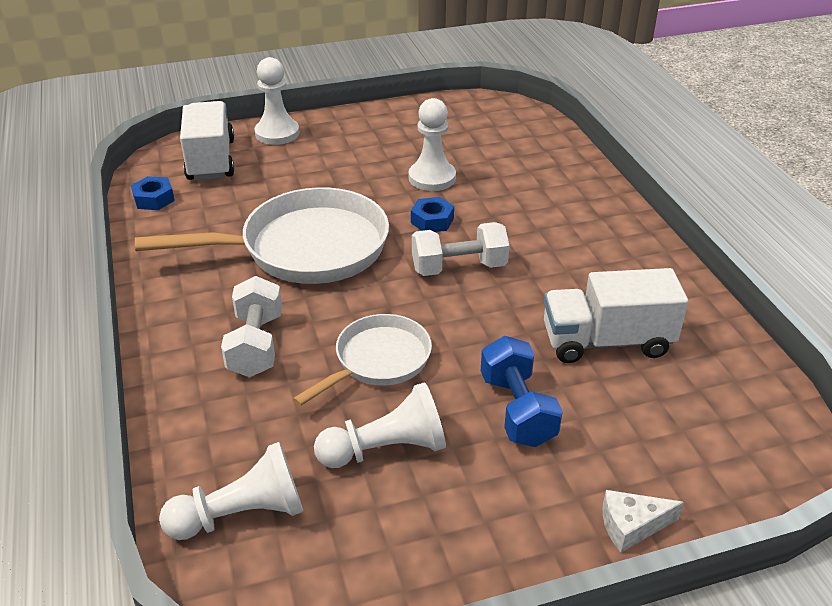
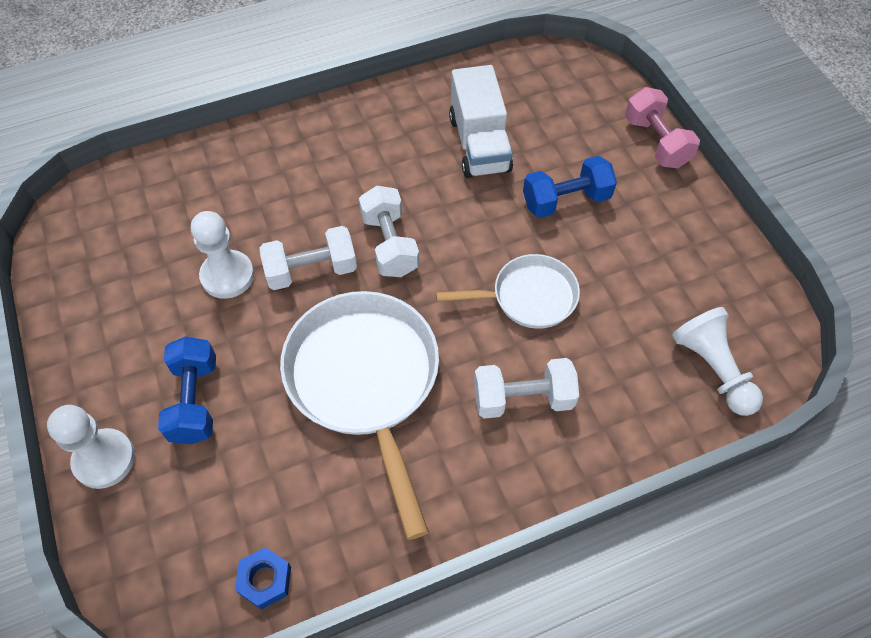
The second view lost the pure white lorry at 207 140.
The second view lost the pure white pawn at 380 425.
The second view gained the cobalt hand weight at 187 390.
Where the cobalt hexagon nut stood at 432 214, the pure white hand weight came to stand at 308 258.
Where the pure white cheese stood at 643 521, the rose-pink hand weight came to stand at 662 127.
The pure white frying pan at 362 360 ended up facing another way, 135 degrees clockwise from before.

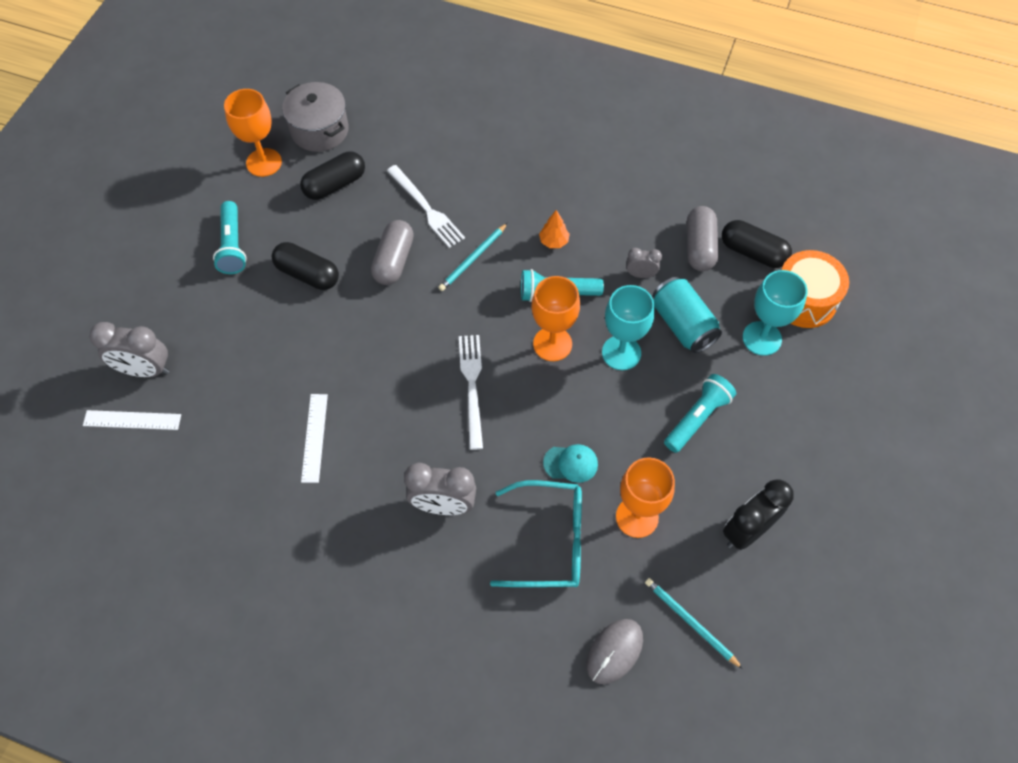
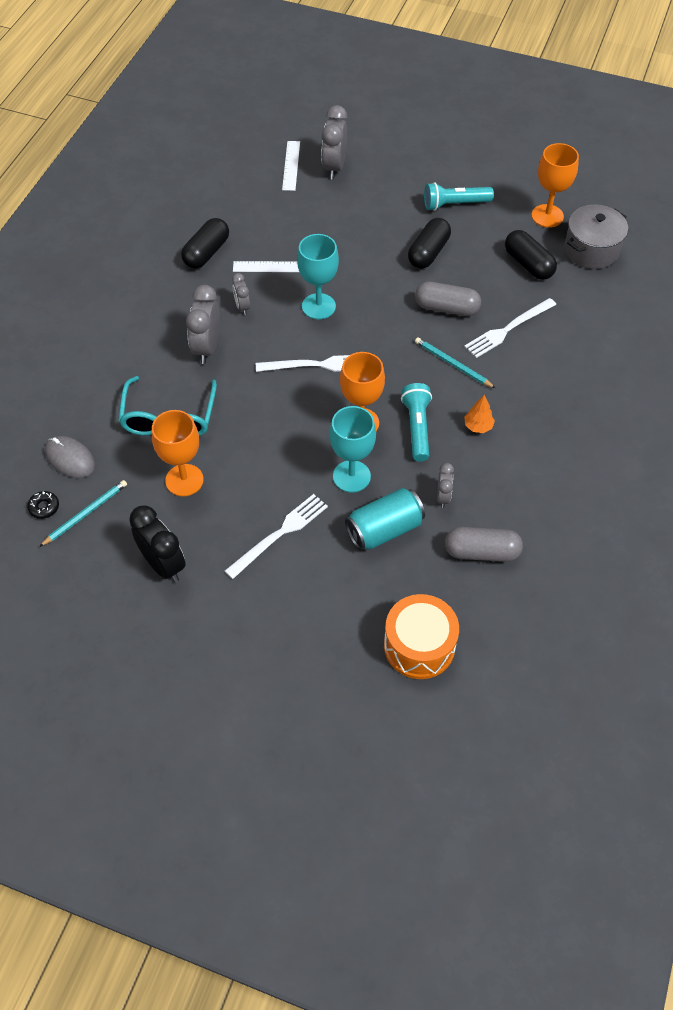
The second view lost the turquoise cap at 570 463.
The second view gained the jet-black doughnut at 43 505.
The second view gained the grey clock at 241 294.
The jet-black pill ended up elsewhere, having gone from 757 244 to 205 243.
The turquoise goblet ended up elsewhere, having gone from 775 313 to 318 276.
Where the turquoise pocket torch stood at 700 413, the pure white fork came to stand at 276 536.

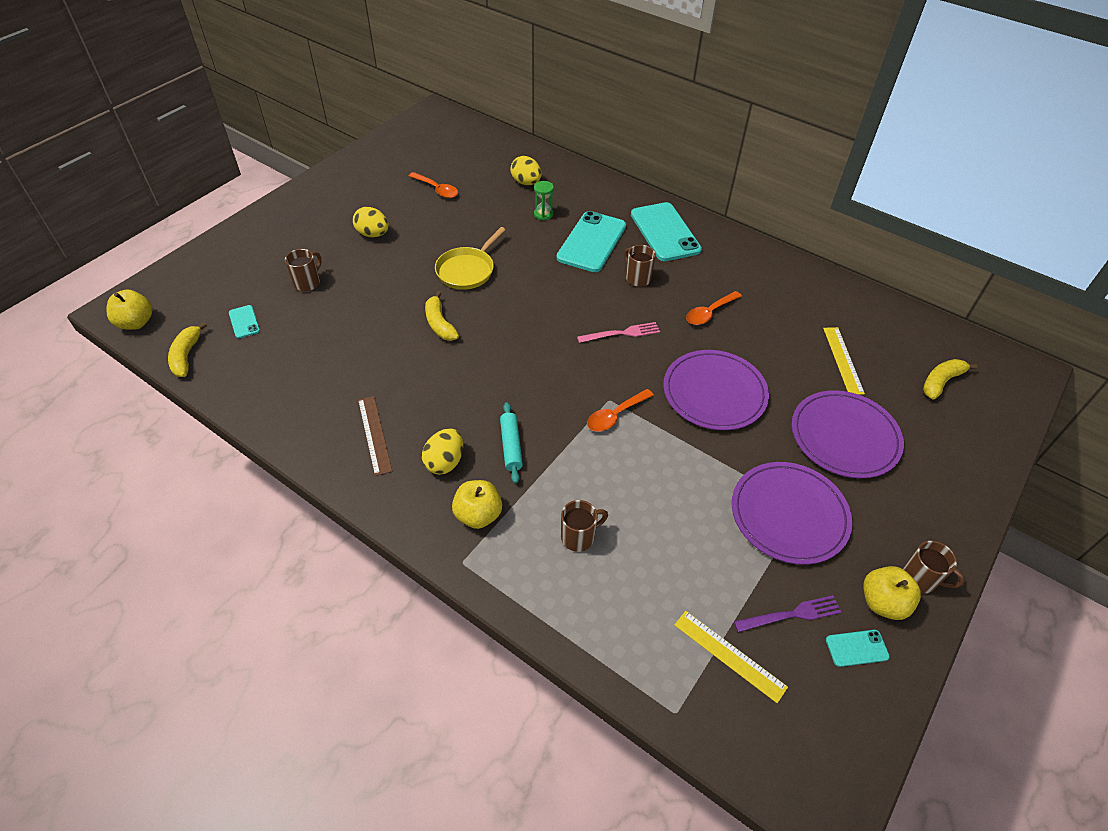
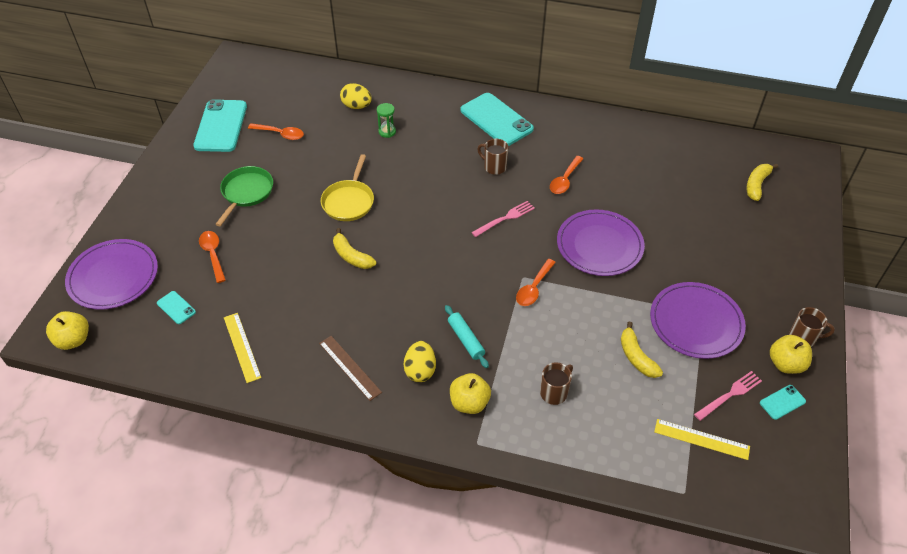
The bright yellow toy banana ended up elsewhere, having gone from 187 349 to 642 350.
The turquoise phone ended up elsewhere, having gone from 591 241 to 220 125.
The purple dinner plate ended up elsewhere, having gone from 848 434 to 111 274.
The bright yellow straightedge ended up elsewhere, having gone from 844 361 to 242 348.
Where the russet mug stood at 303 270, the orange-coloured teaspoon came to stand at 212 257.
Where the bright yellow egg stood at 371 222, the green frying pan came to stand at 244 196.
What was the purple fork at 787 613 turned into the rose-pink fork at 728 396.

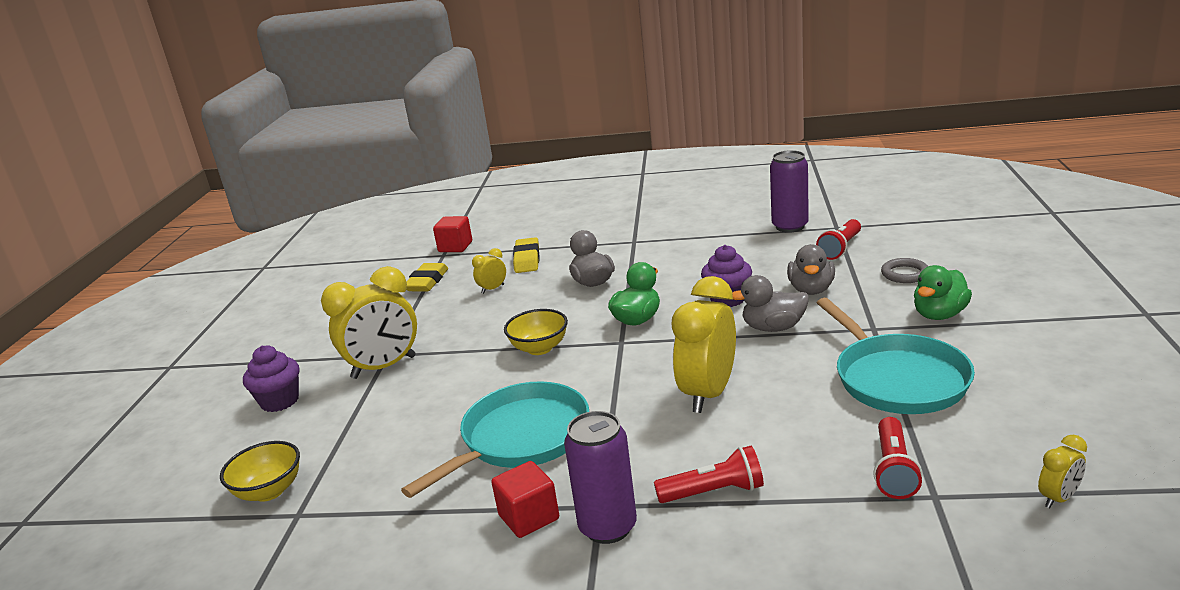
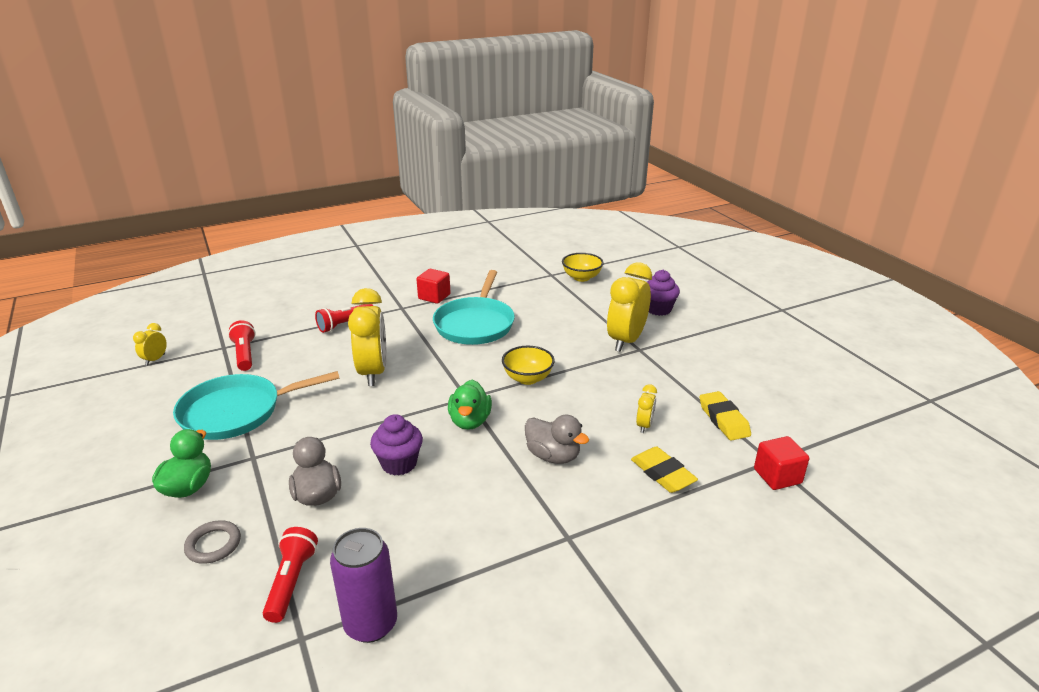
The second view lost the purple soda can at 600 477.
The second view lost the grey toy duck at 770 303.
The turquoise frying pan at 896 356 ended up facing another way, 60 degrees counterclockwise from before.

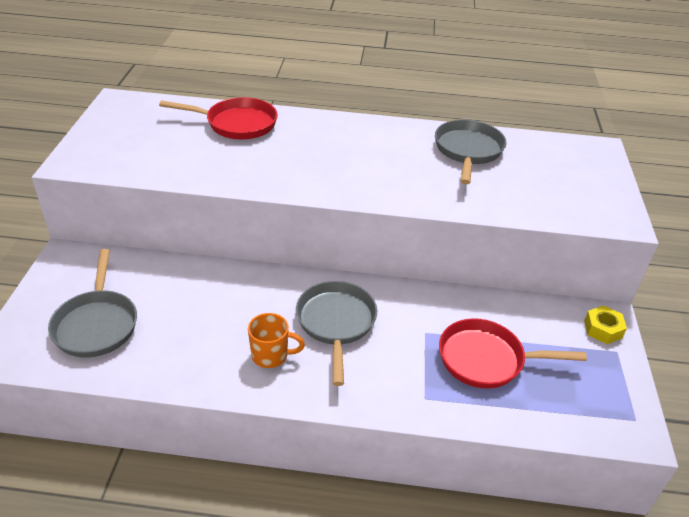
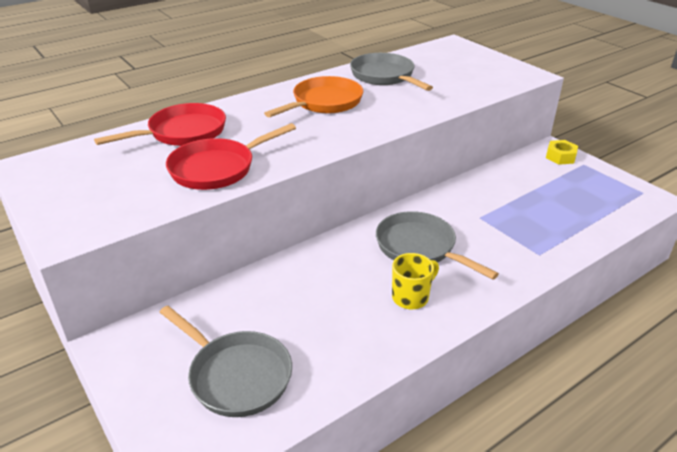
The second view gained the orange-coloured frying pan at 313 96.
The red frying pan ended up elsewhere, having gone from 513 353 to 231 156.
What was the orange-coloured mug at 276 340 turned into the bright yellow mug at 415 281.

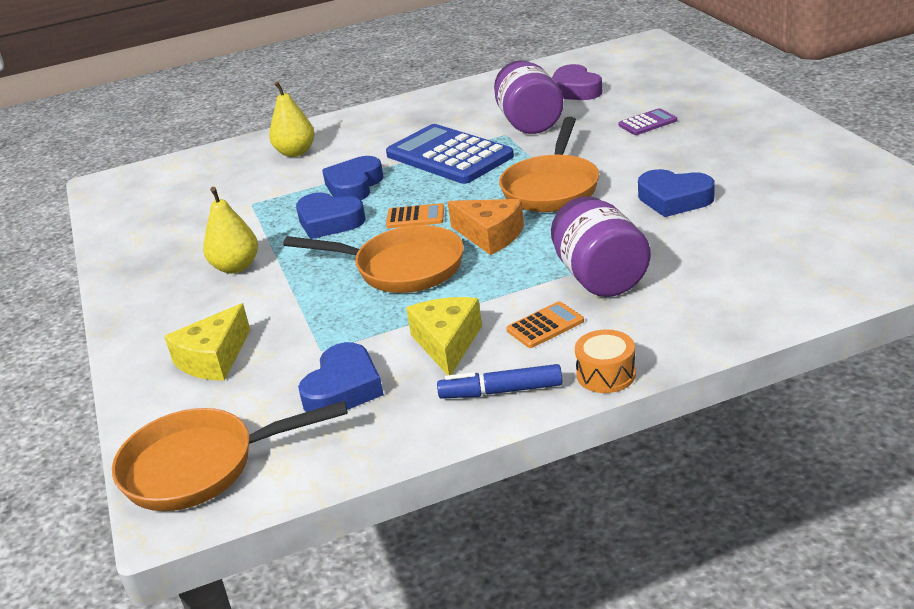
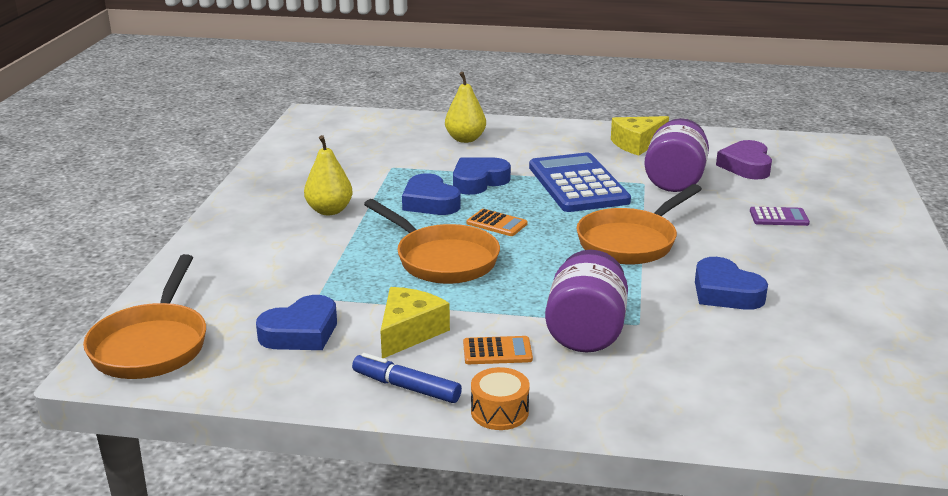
The second view lost the orange-coloured cheese at 486 227.
The bright yellow cheese ended up elsewhere, having gone from 207 342 to 640 136.
The orange-coloured frying pan at 230 456 ended up facing another way, 105 degrees counterclockwise from before.

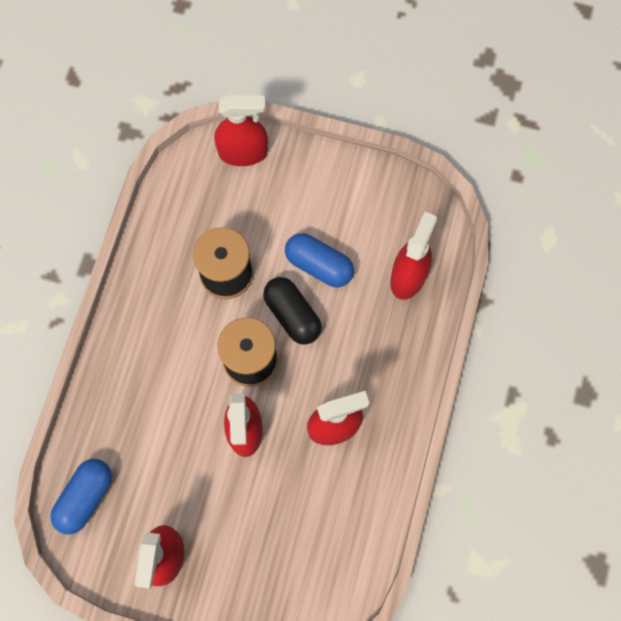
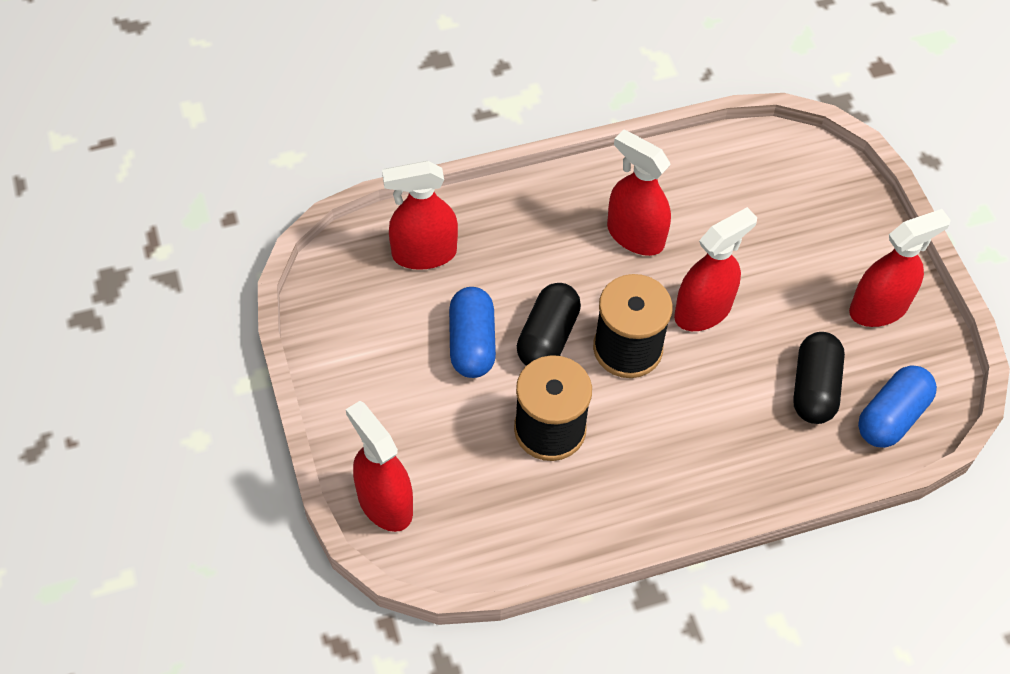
The second view gained the jet-black pill at 819 378.
The cobalt pill at 81 496 ended up facing another way, 45 degrees counterclockwise from before.

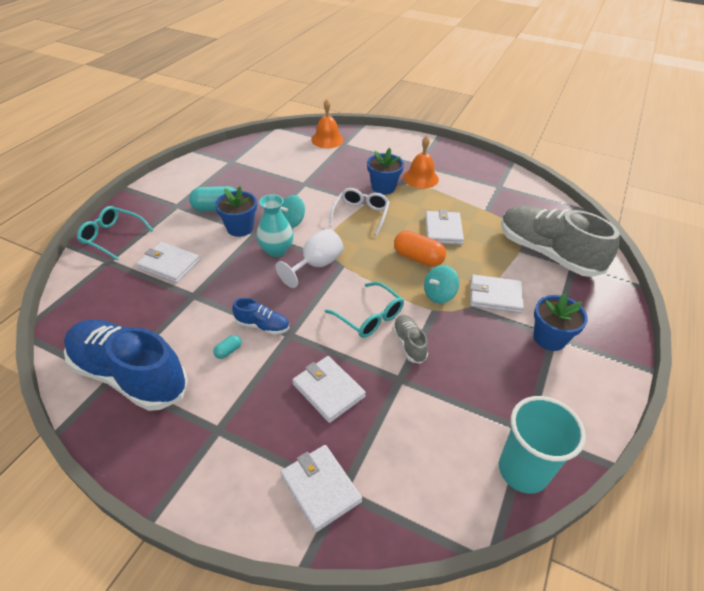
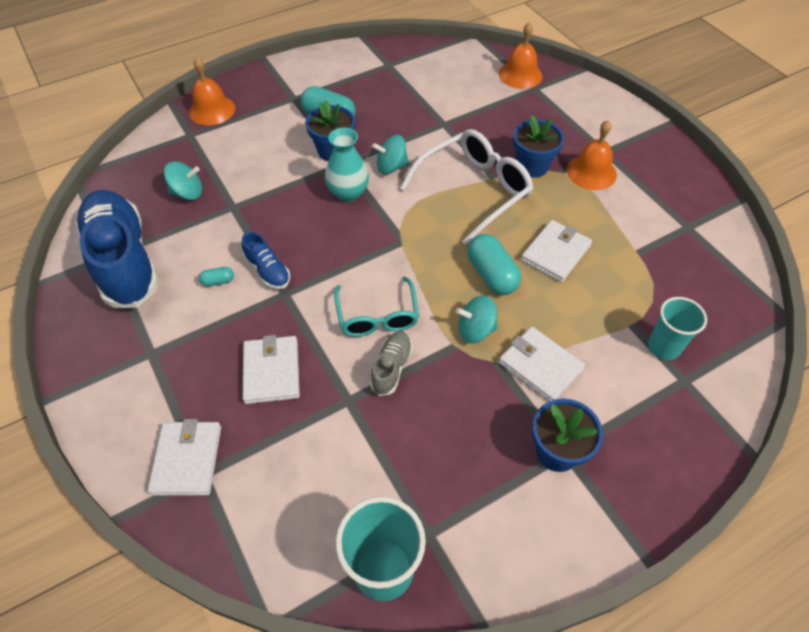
The second view lost the pure white card wallet at 168 262.
The second view lost the pure white goblet at 309 258.
The second view gained the turquoise whirligig at 183 180.
Where the turquoise eyeglasses stood at 115 233, the orange-coloured school bell came to stand at 212 91.
Where the grey lace-up shoe stood at 560 241, the turquoise beaker came to stand at 677 328.
What was the orange-coloured pill at 420 248 turned into the turquoise pill at 494 264.
The size of the pure white eyeglasses at 359 212 changed by a factor of 1.54.

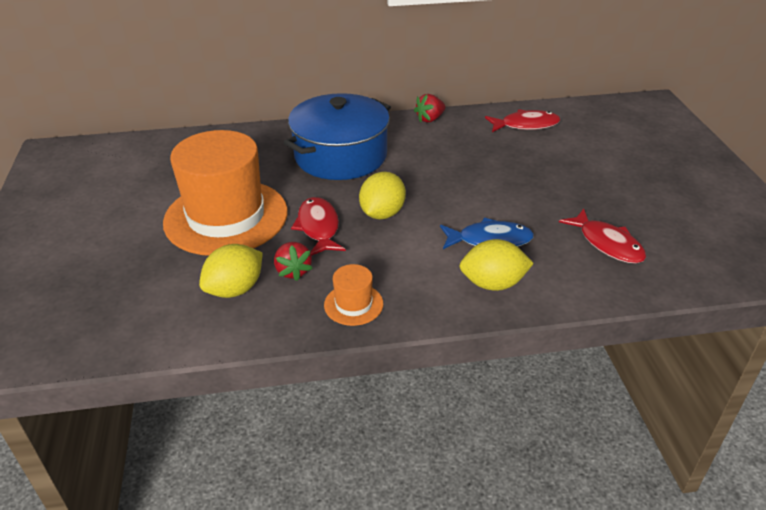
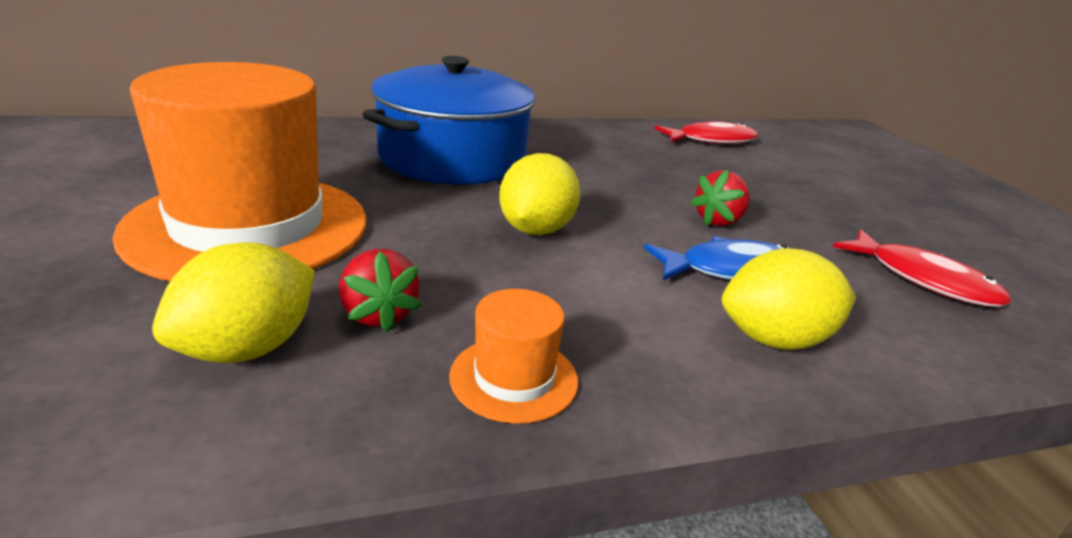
The second view lost the red toy fish at 318 226.
The red berry ended up elsewhere, having gone from 429 108 to 720 198.

